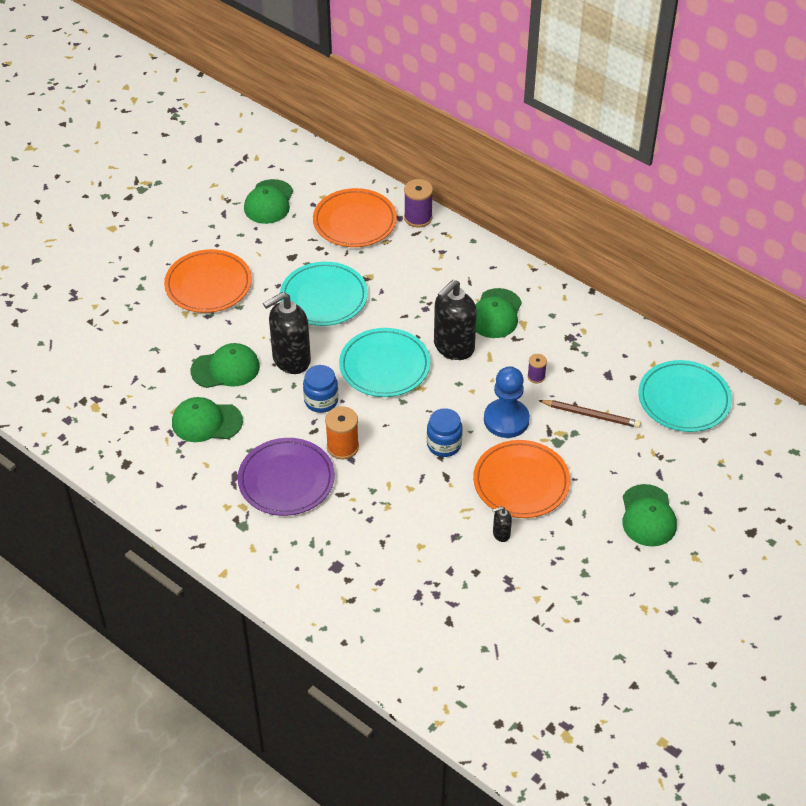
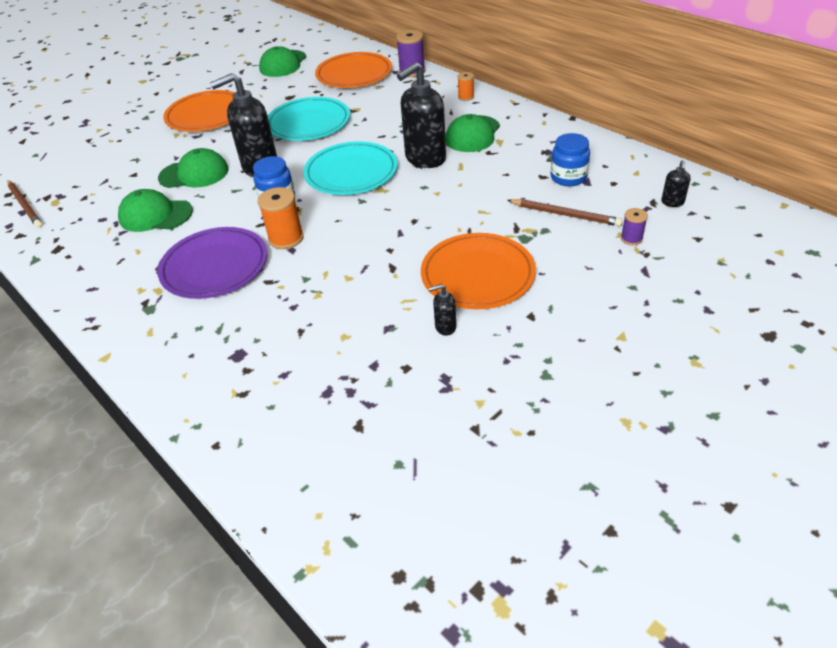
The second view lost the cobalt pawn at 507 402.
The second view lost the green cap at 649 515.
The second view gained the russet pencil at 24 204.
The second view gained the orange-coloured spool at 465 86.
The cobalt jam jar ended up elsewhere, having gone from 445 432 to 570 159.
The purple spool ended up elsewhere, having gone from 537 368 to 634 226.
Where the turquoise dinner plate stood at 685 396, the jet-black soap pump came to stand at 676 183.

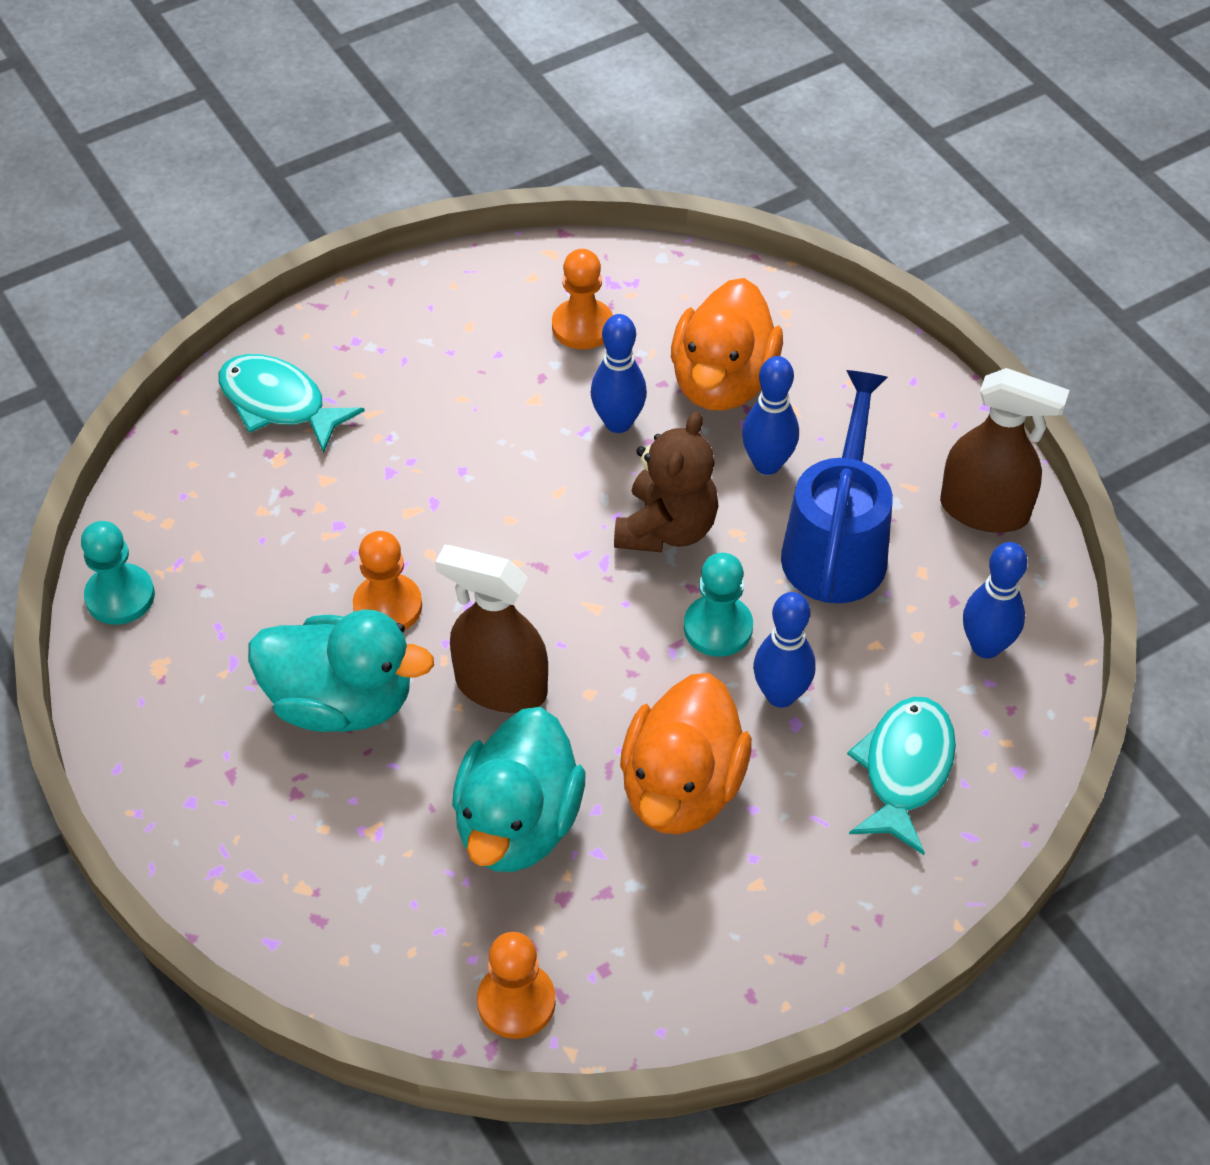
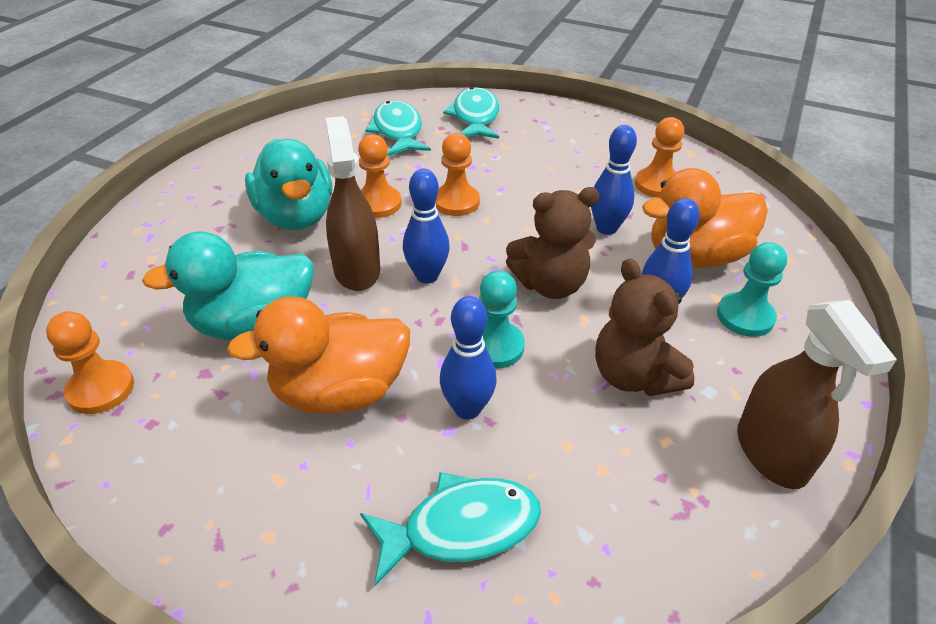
The second view gained the turquoise toy fish at 398 128.
The second view gained the orange-coloured pawn at 457 174.
The turquoise pawn ended up elsewhere, having gone from 118 573 to 752 289.
The cobalt tenpin ended up elsewhere, having gone from 995 600 to 426 226.
Where the cobalt watering can stood at 837 486, the russet teddy bear came to stand at 645 327.

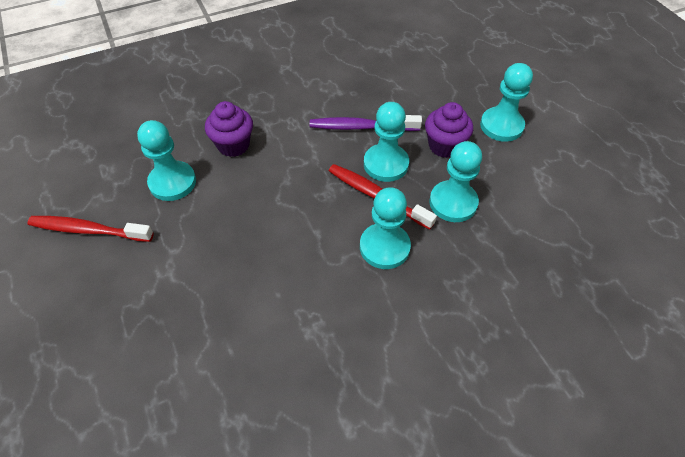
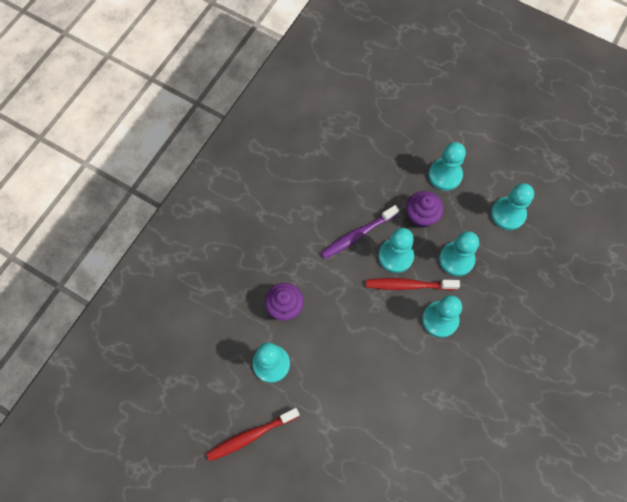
The second view gained the turquoise pawn at 512 206.

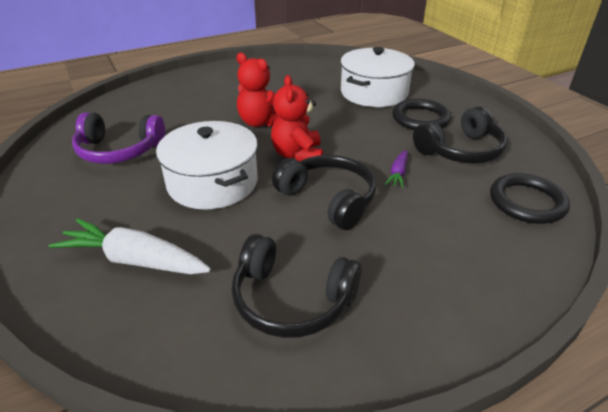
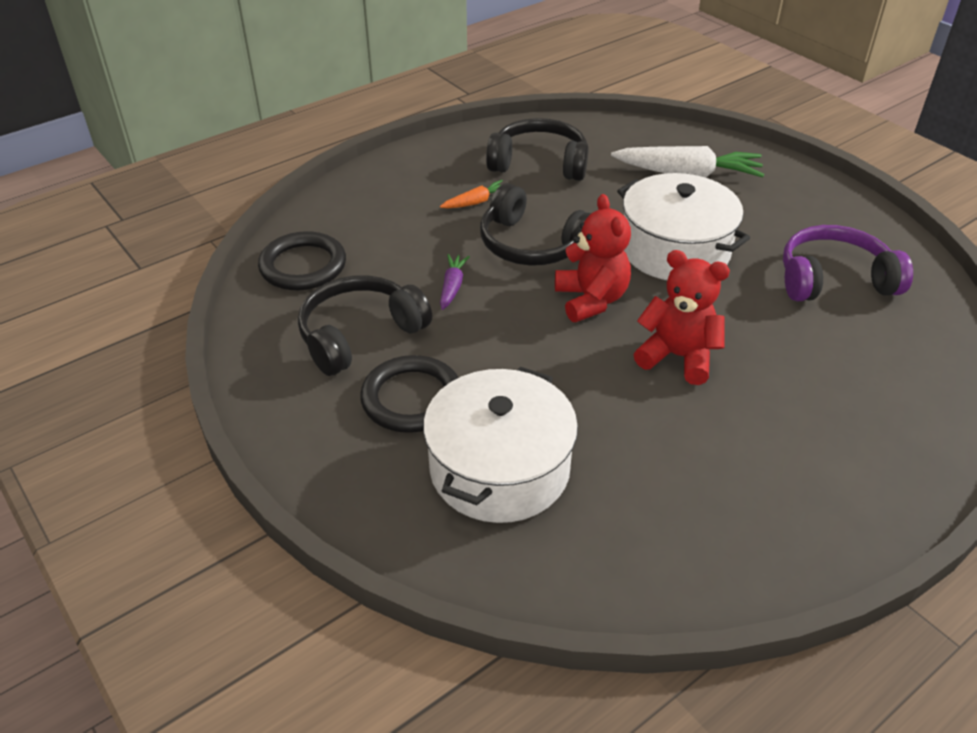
The second view gained the orange-coloured toy carrot at 471 194.

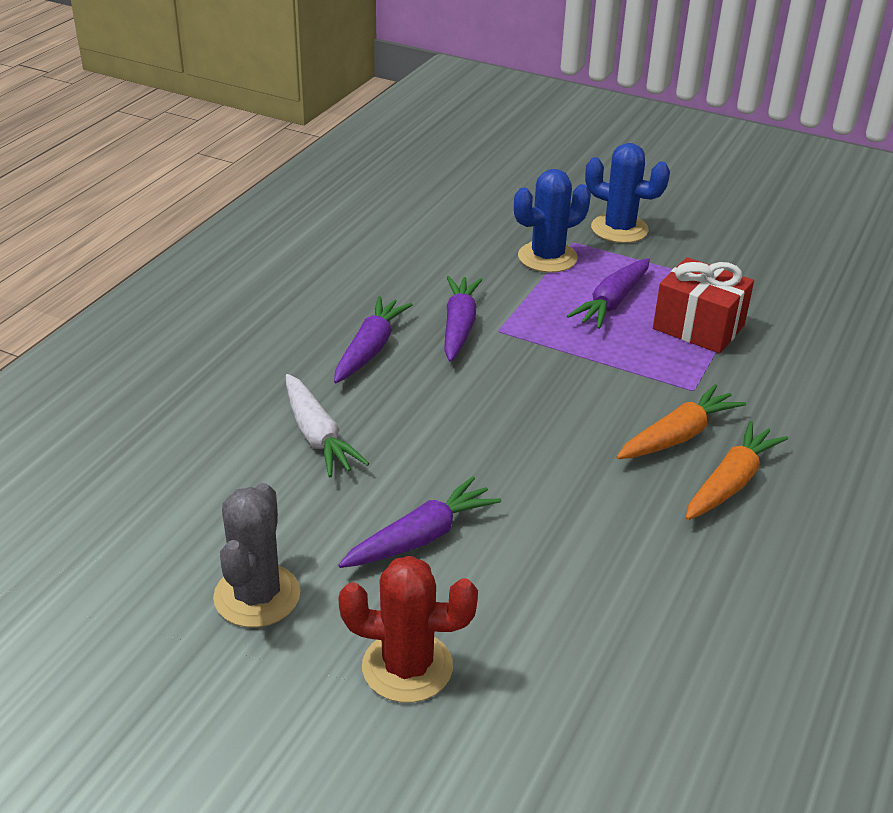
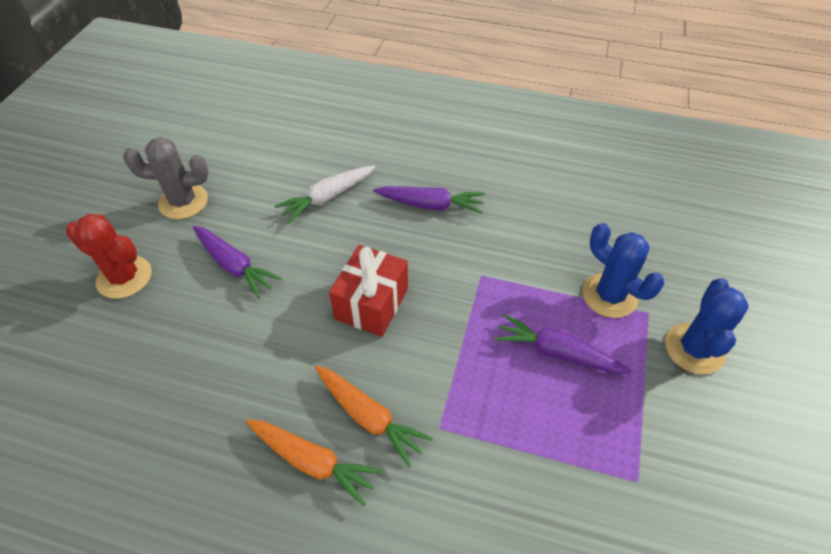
The second view lost the purple toy carrot at 463 319.
The red present ended up elsewhere, having gone from 703 305 to 368 291.
The red saguaro cactus at 408 629 ended up facing another way, 60 degrees counterclockwise from before.

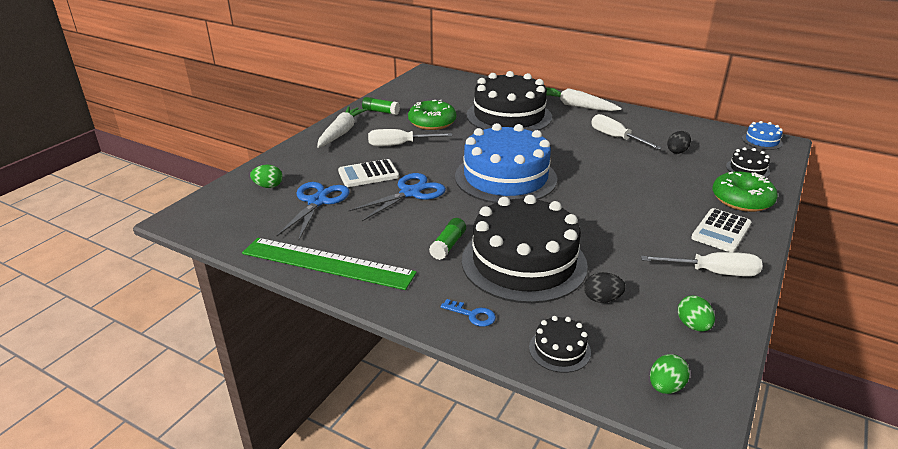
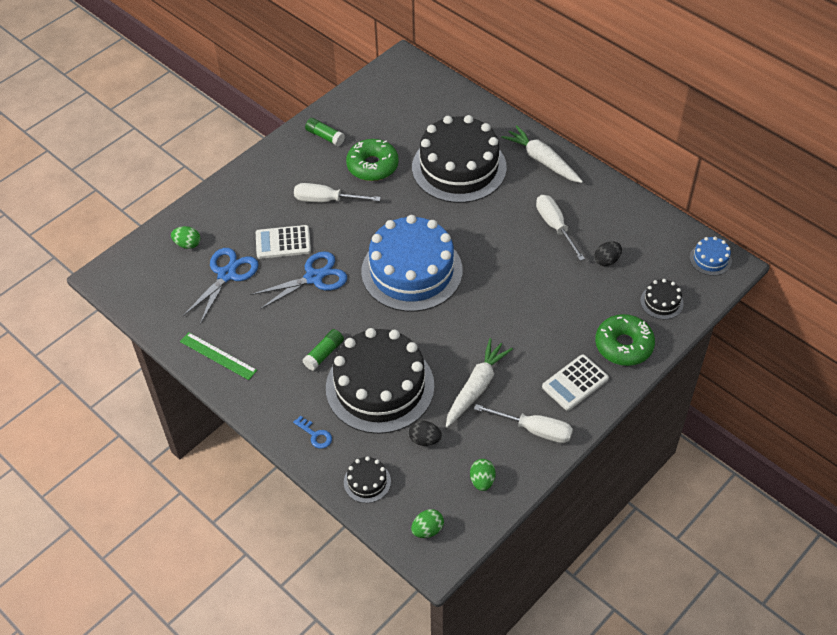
The pure white toy carrot ended up elsewhere, having gone from 342 127 to 479 383.
The size of the green straightedge at 329 264 changed by a factor of 0.57.

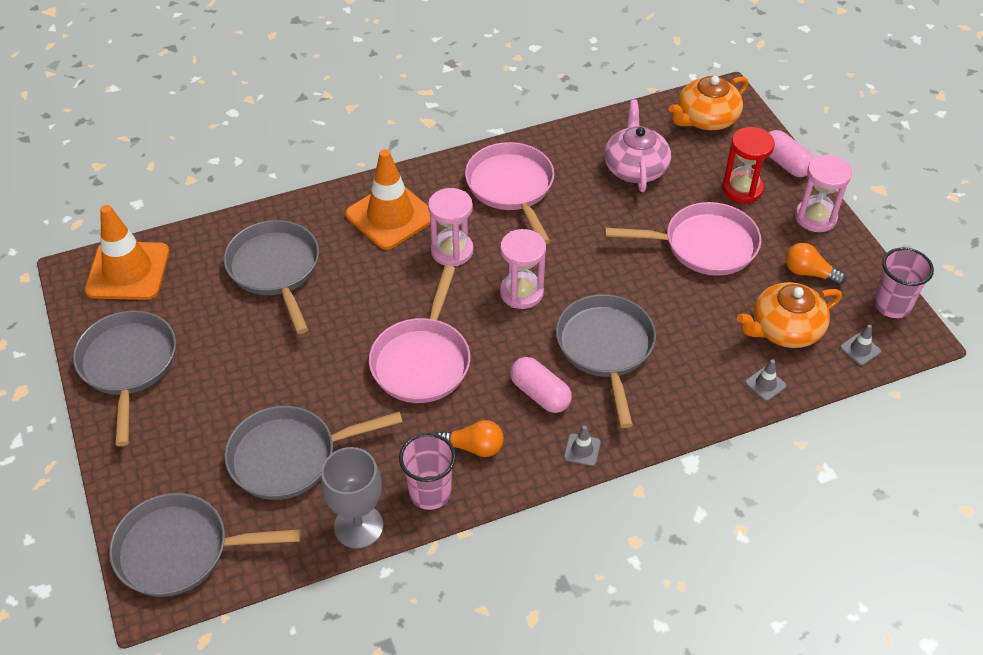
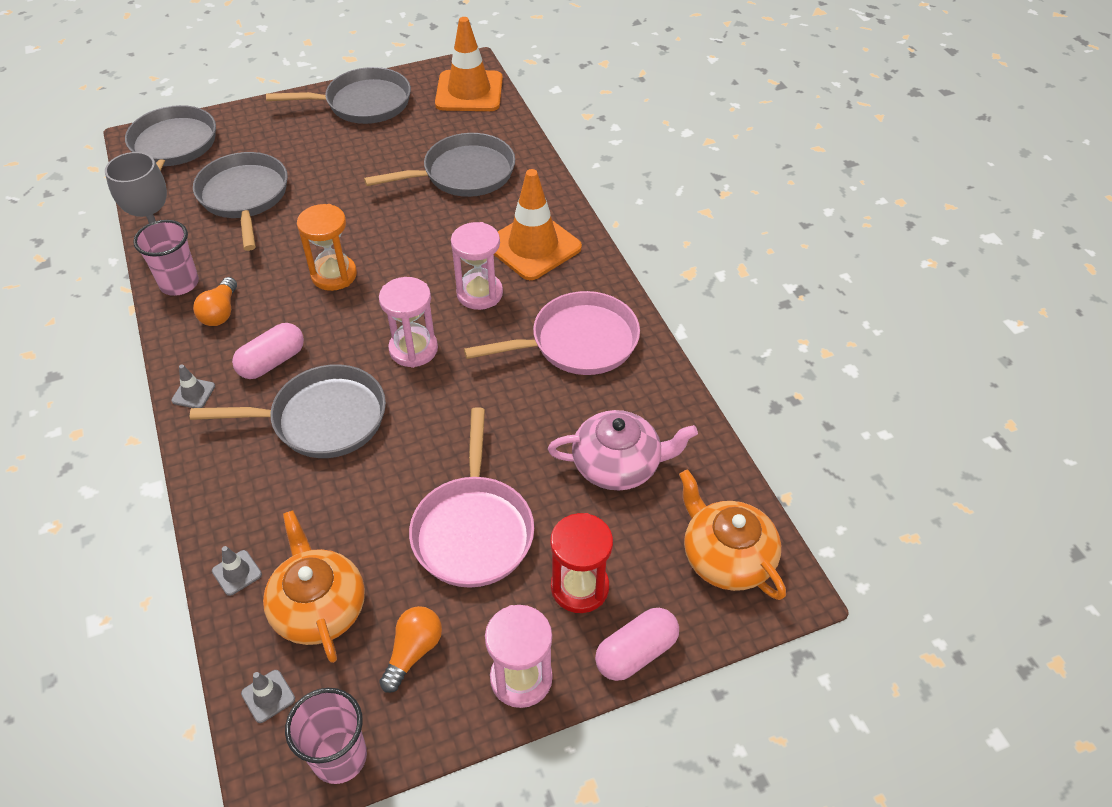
Where the rose-pink frying pan stood at 419 334, the orange-coloured hourglass came to stand at 327 247.

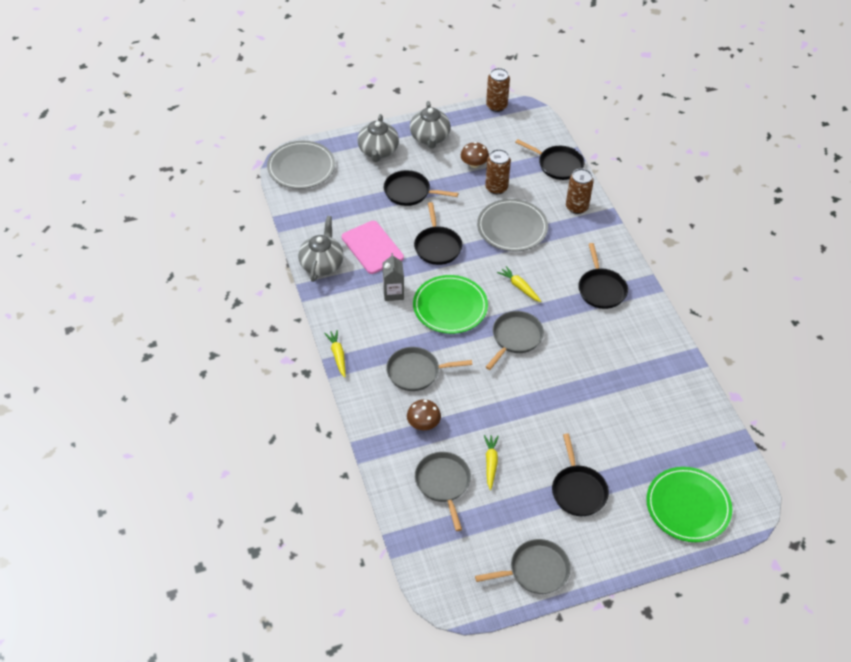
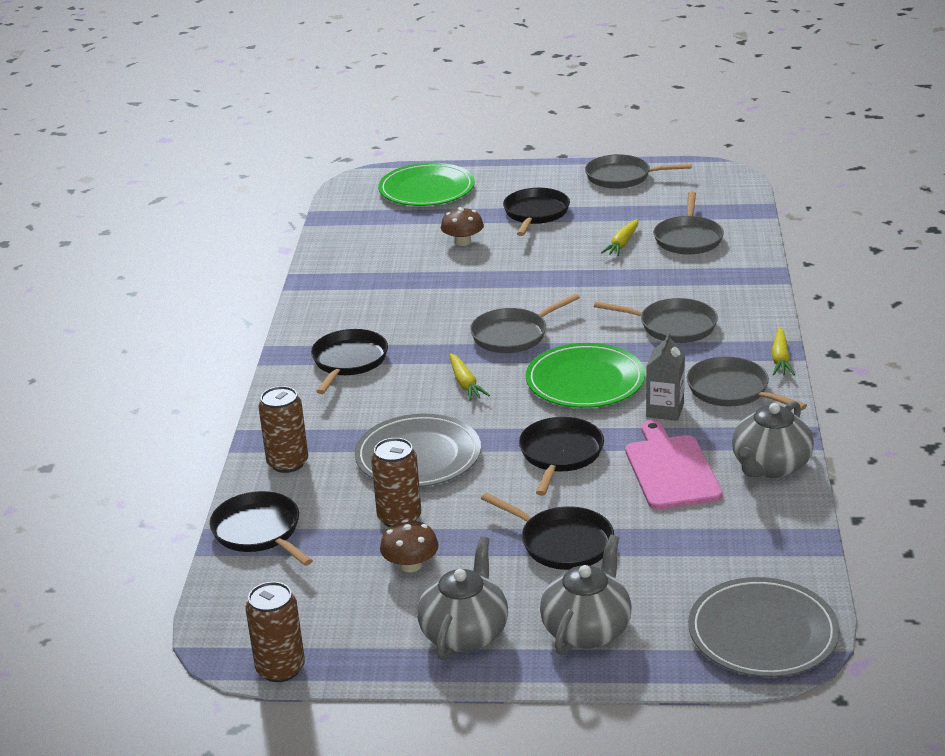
The second view gained the grey frying pan at 747 383.
The russet fungus ended up elsewhere, having gone from 424 414 to 462 226.

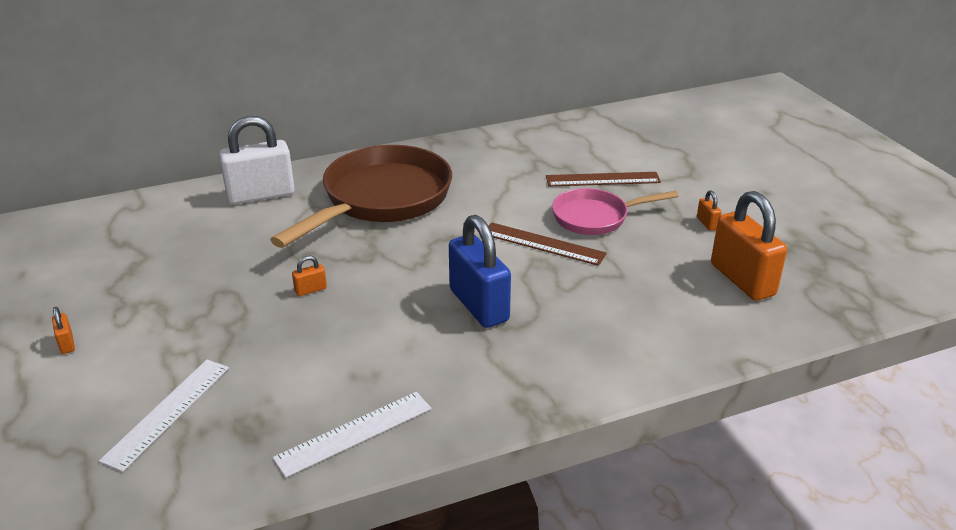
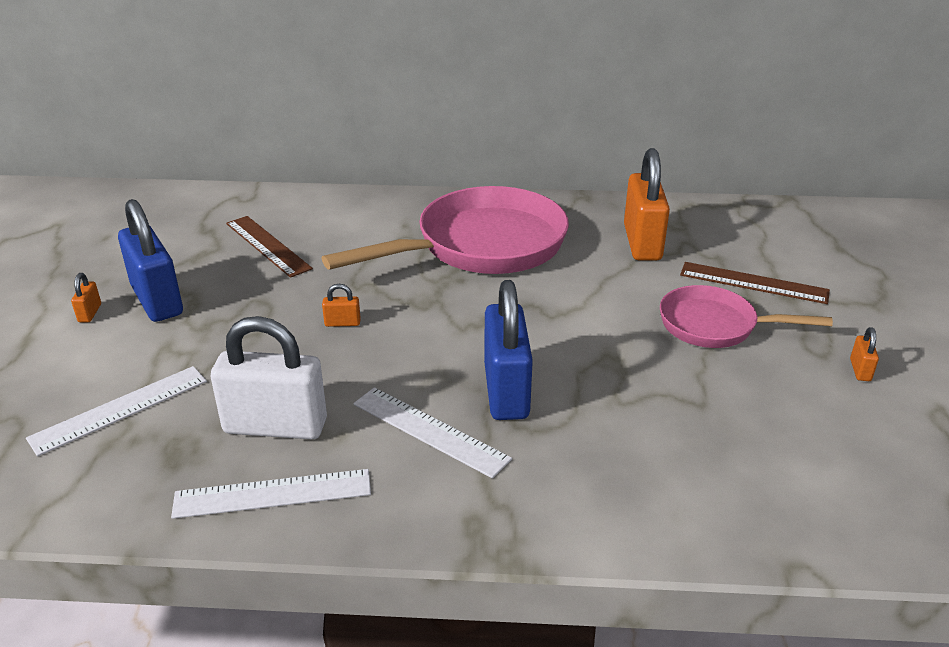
The second view gained the cobalt padlock at 150 260.
The second view gained the pure white straightedge at 432 432.
The pure white padlock ended up elsewhere, having gone from 257 160 to 269 377.
The russet straightedge ended up elsewhere, having gone from 548 244 to 269 247.
The orange-coloured padlock ended up elsewhere, having gone from 749 246 to 647 204.
What was the russet frying pan at 361 196 turned into the rose-pink frying pan at 445 230.

